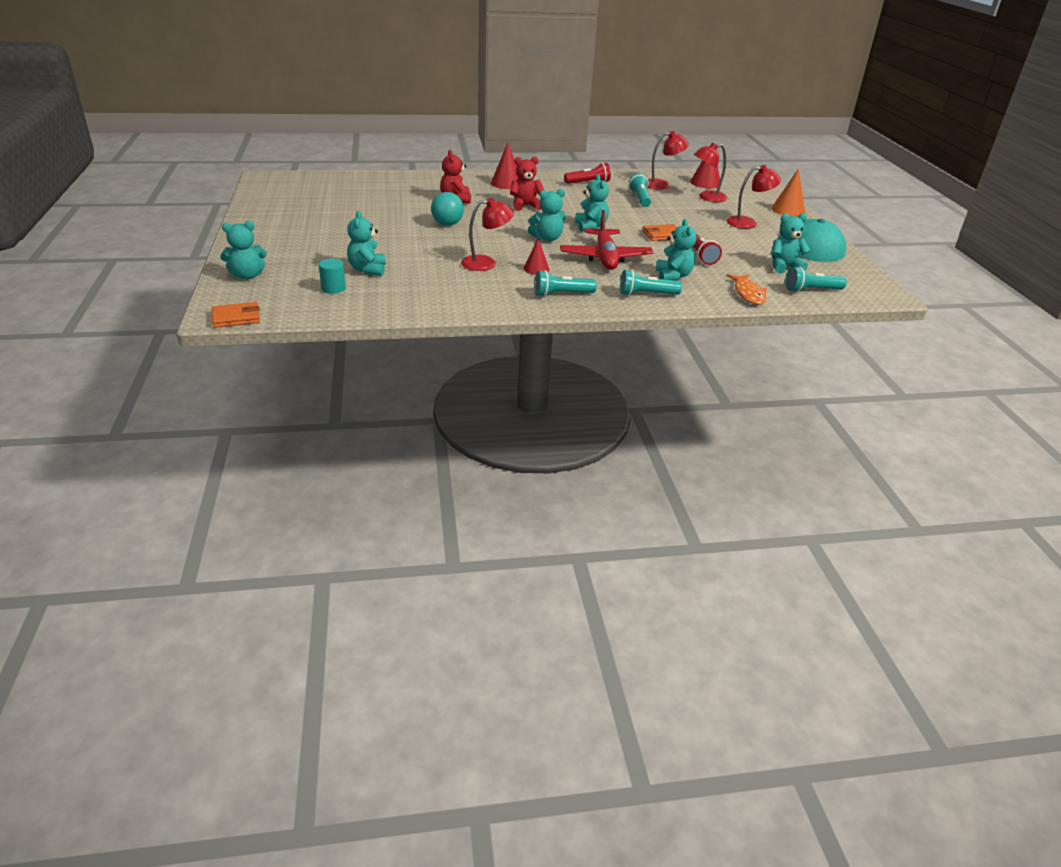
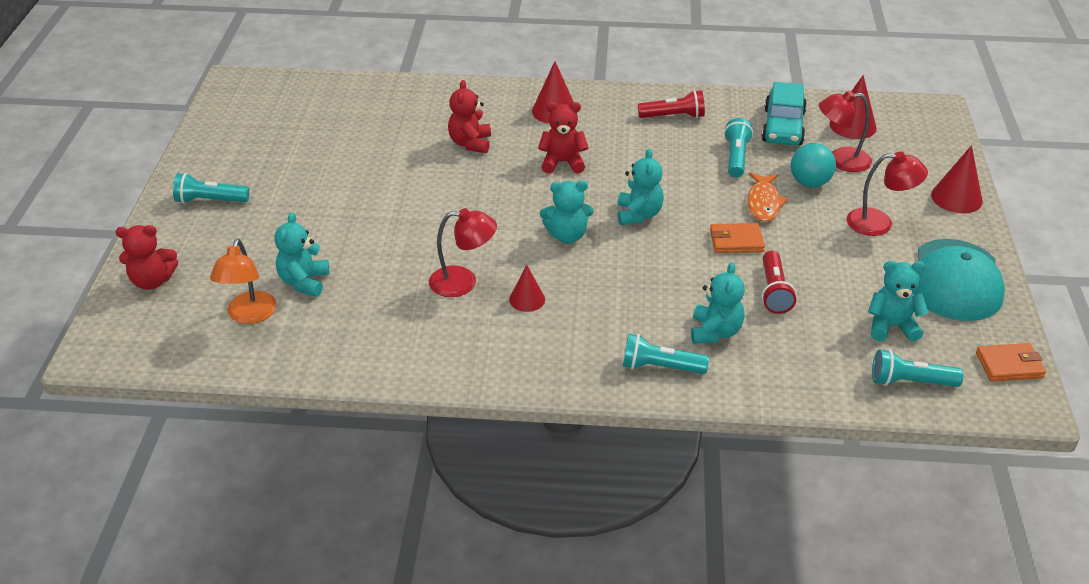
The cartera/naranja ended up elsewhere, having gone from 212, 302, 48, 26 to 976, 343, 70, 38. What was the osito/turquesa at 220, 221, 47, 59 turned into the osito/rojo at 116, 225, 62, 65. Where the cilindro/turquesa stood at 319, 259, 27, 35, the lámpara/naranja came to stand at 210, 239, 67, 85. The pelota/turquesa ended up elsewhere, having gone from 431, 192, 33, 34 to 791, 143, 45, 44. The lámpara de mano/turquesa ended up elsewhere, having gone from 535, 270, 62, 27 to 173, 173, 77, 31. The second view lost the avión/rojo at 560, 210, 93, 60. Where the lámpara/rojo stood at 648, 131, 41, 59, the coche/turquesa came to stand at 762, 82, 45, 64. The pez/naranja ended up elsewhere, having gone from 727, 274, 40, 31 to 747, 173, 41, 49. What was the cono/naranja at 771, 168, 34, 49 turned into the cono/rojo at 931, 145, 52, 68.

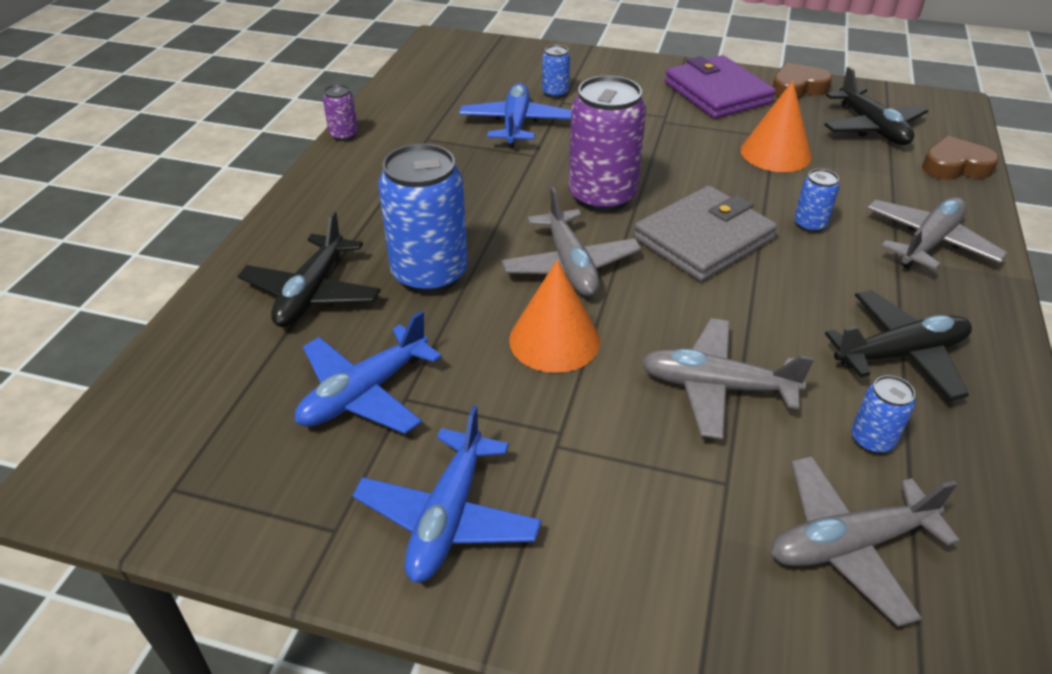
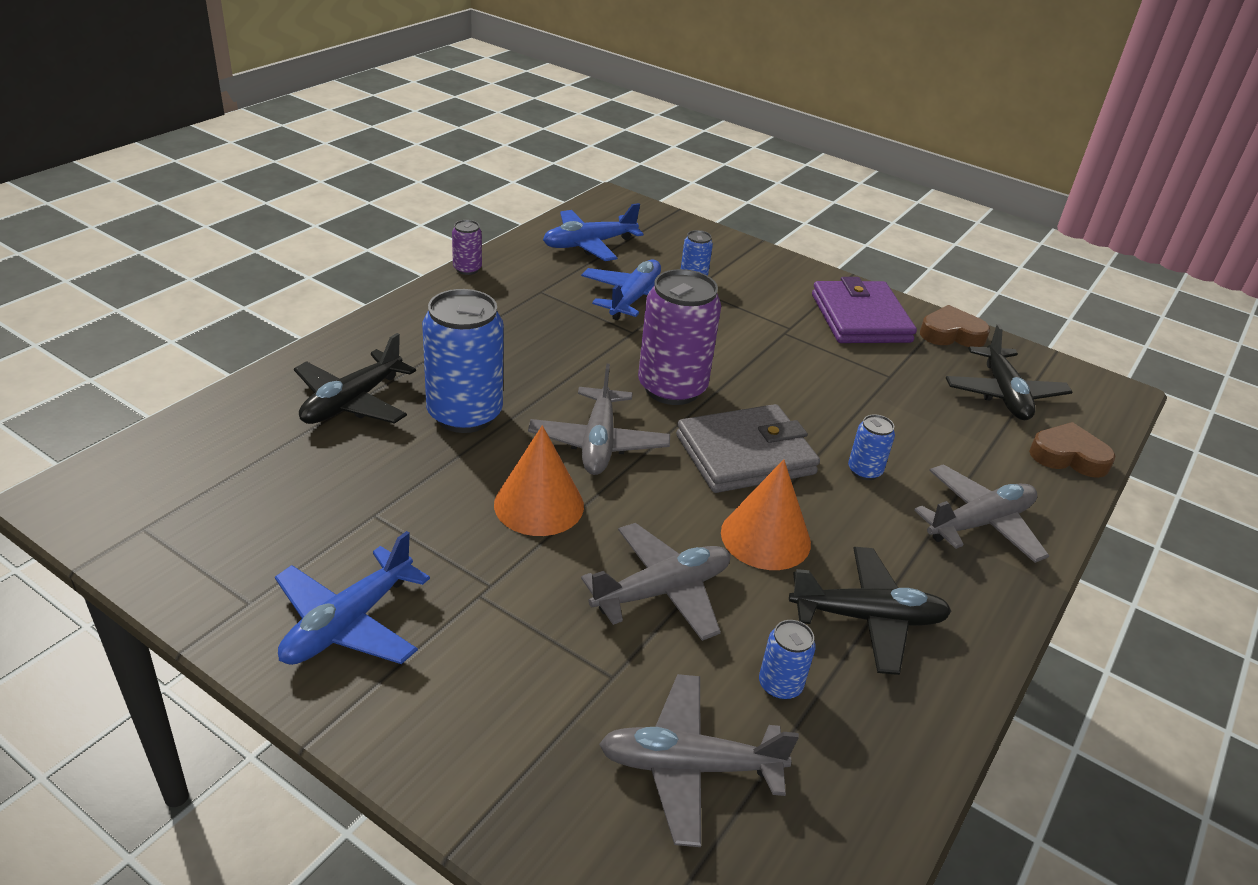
The avión/azul ended up elsewhere, having gone from 295, 311, 147, 123 to 543, 203, 100, 58. The avión/gris at 641, 318, 173, 121 ended up facing another way, 120 degrees clockwise from before. The cono/naranja ended up elsewhere, having gone from 741, 81, 71, 91 to 721, 459, 90, 111.

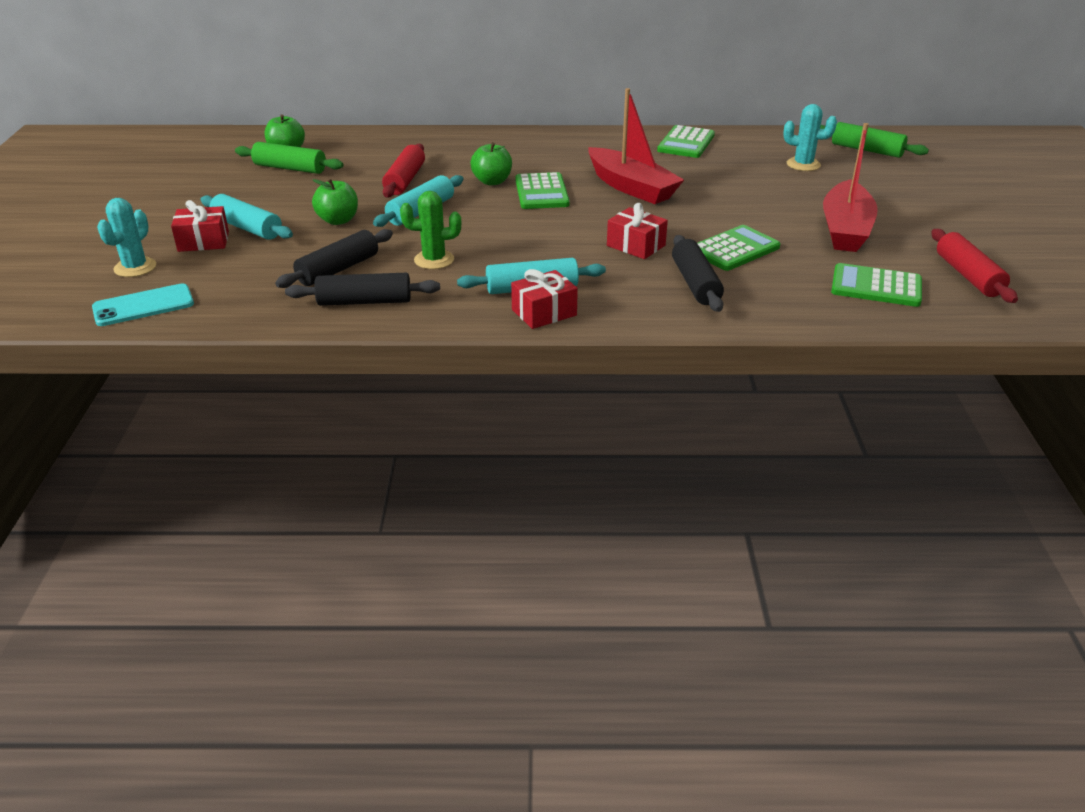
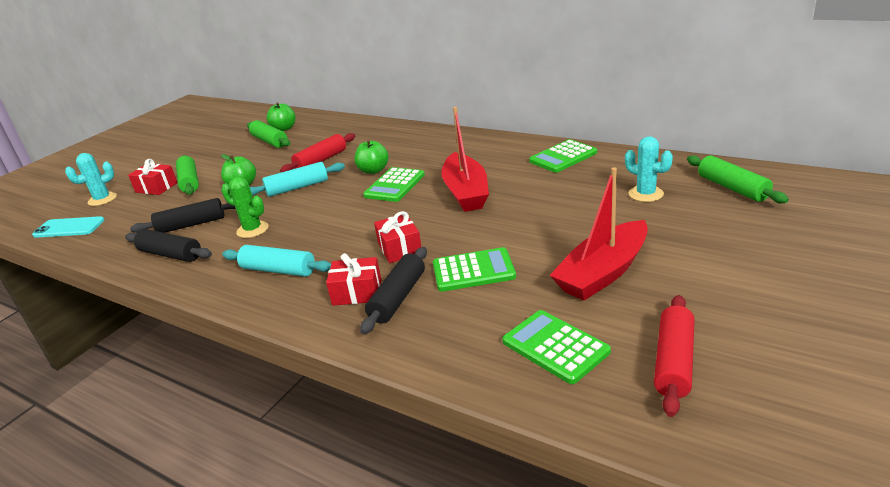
What was the rodillo/turquesa at 200, 194, 93, 46 turned into the rodillo/verde at 176, 155, 23, 40. The regalo/rojo ended up elsewhere, having gone from 511, 269, 67, 60 to 326, 253, 56, 53.

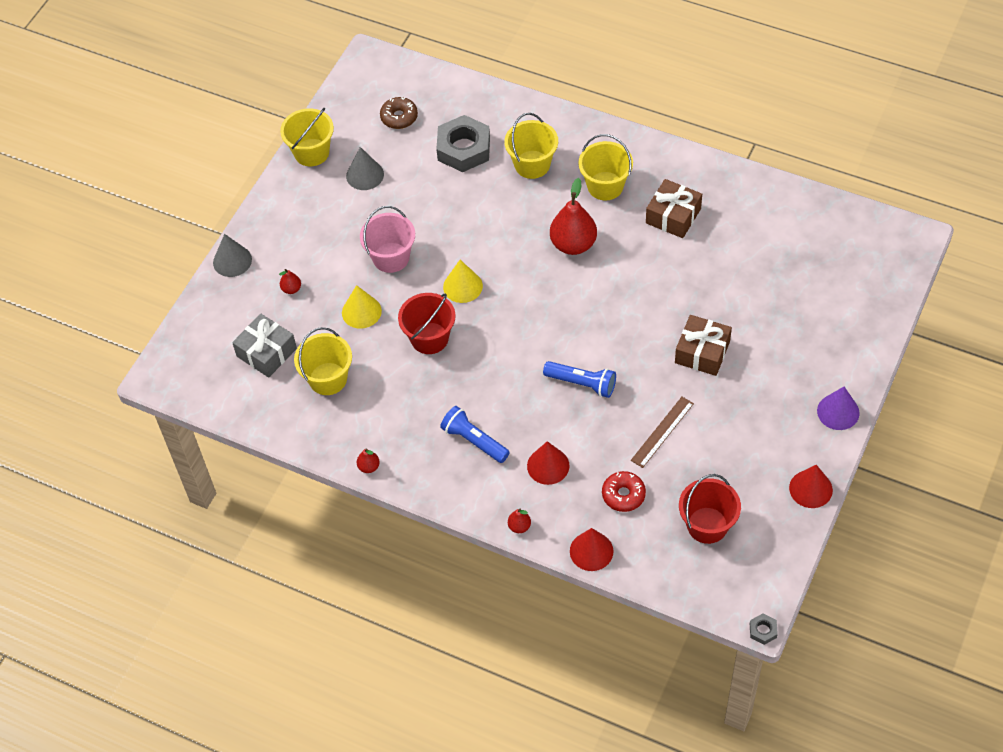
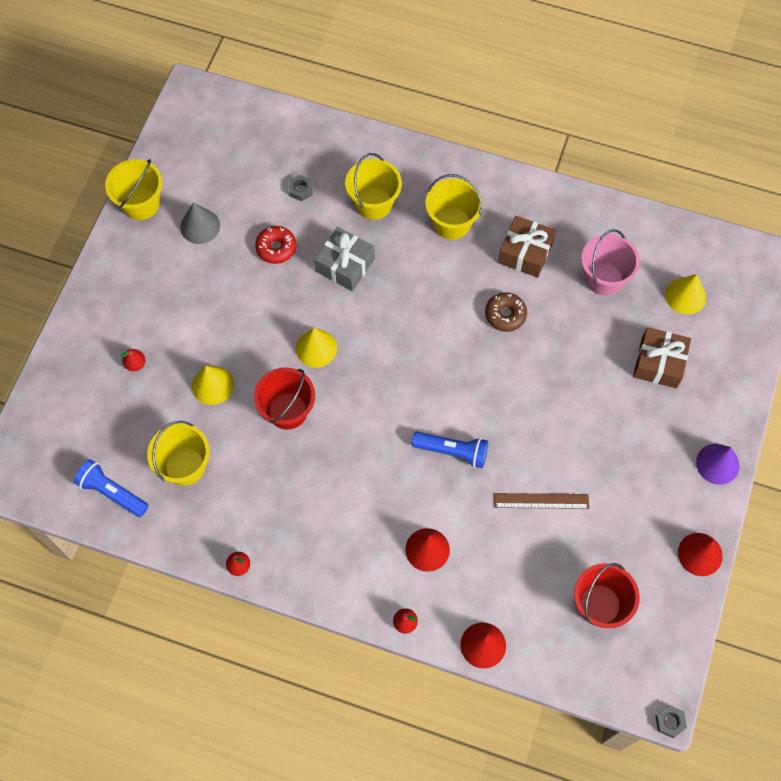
The second view lost the cono/gris at 213, 234, 39, 43. The regalo/gris ended up elsewhere, having gone from 232, 314, 65, 64 to 314, 227, 61, 64. The balde/rosa ended up elsewhere, having gone from 360, 206, 55, 67 to 581, 229, 59, 66. The rosquilla/marrón ended up elsewhere, having gone from 380, 97, 38, 32 to 485, 292, 42, 40. The size of the tuerca/gris at 436, 115, 54, 57 changed by a factor of 0.43. The lámpara de mano/azul ended up elsewhere, having gone from 440, 406, 70, 57 to 74, 459, 75, 58. The second view lost the pera/rojo at 550, 178, 47, 77. The rosquilla/rojo ended up elsewhere, having gone from 602, 471, 44, 41 to 255, 226, 41, 38. The regla/marrón at 631, 397, 63, 71 ended up facing another way, 60 degrees clockwise from before. The regalo/marrón ended up elsewhere, having gone from 675, 315, 57, 61 to 633, 327, 58, 61. The second view gained the cono/amarillo at 665, 274, 41, 41.

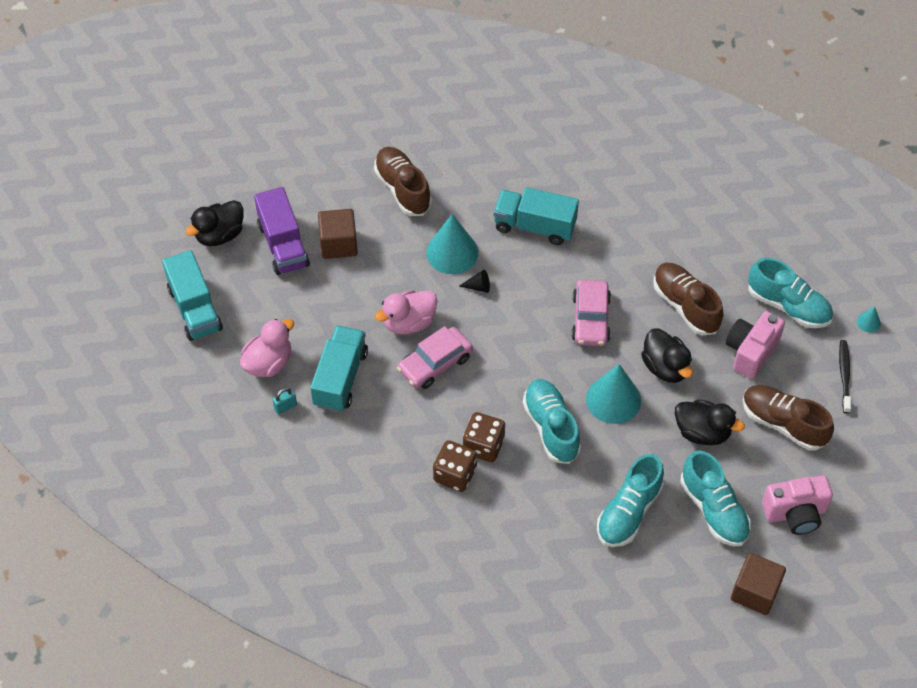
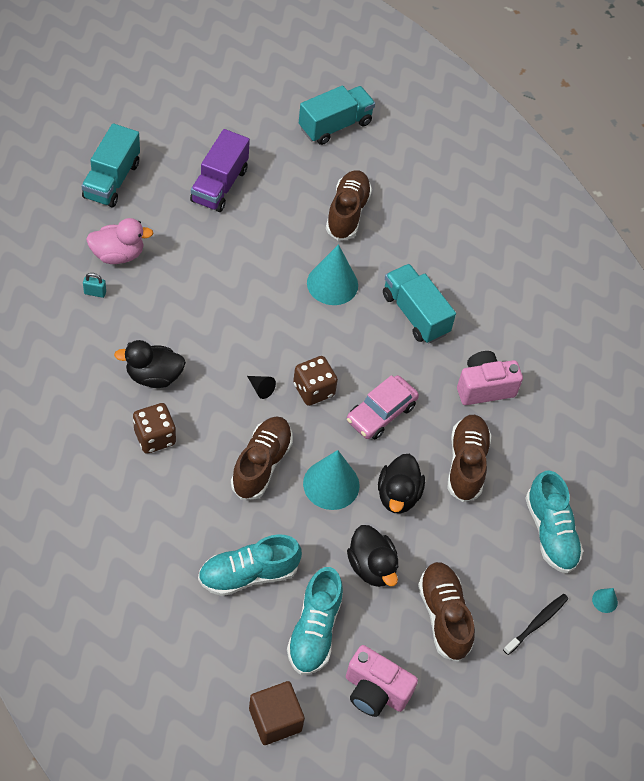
The pato/negro ended up elsewhere, having gone from 185, 200, 59, 46 to 114, 340, 72, 48. The camión/turquesa ended up elsewhere, having gone from 310, 325, 58, 87 to 299, 85, 76, 60. The second view lost the cubo/marrón at 318, 209, 40, 50. The second view lost the pato/rosa at 375, 290, 63, 44. The second view lost the coche/rosa at 397, 326, 76, 63. The cono/negro ended up elsewhere, having gone from 459, 270, 31, 23 to 247, 376, 29, 23. The dado/marrón ended up elsewhere, having gone from 463, 412, 42, 50 to 293, 356, 45, 50. What was the zapato/turquesa at 523, 379, 58, 85 turned into the zapato/marrón at 231, 416, 62, 84. The cámara/rosa ended up elsewhere, having gone from 725, 311, 60, 68 to 457, 351, 66, 54.

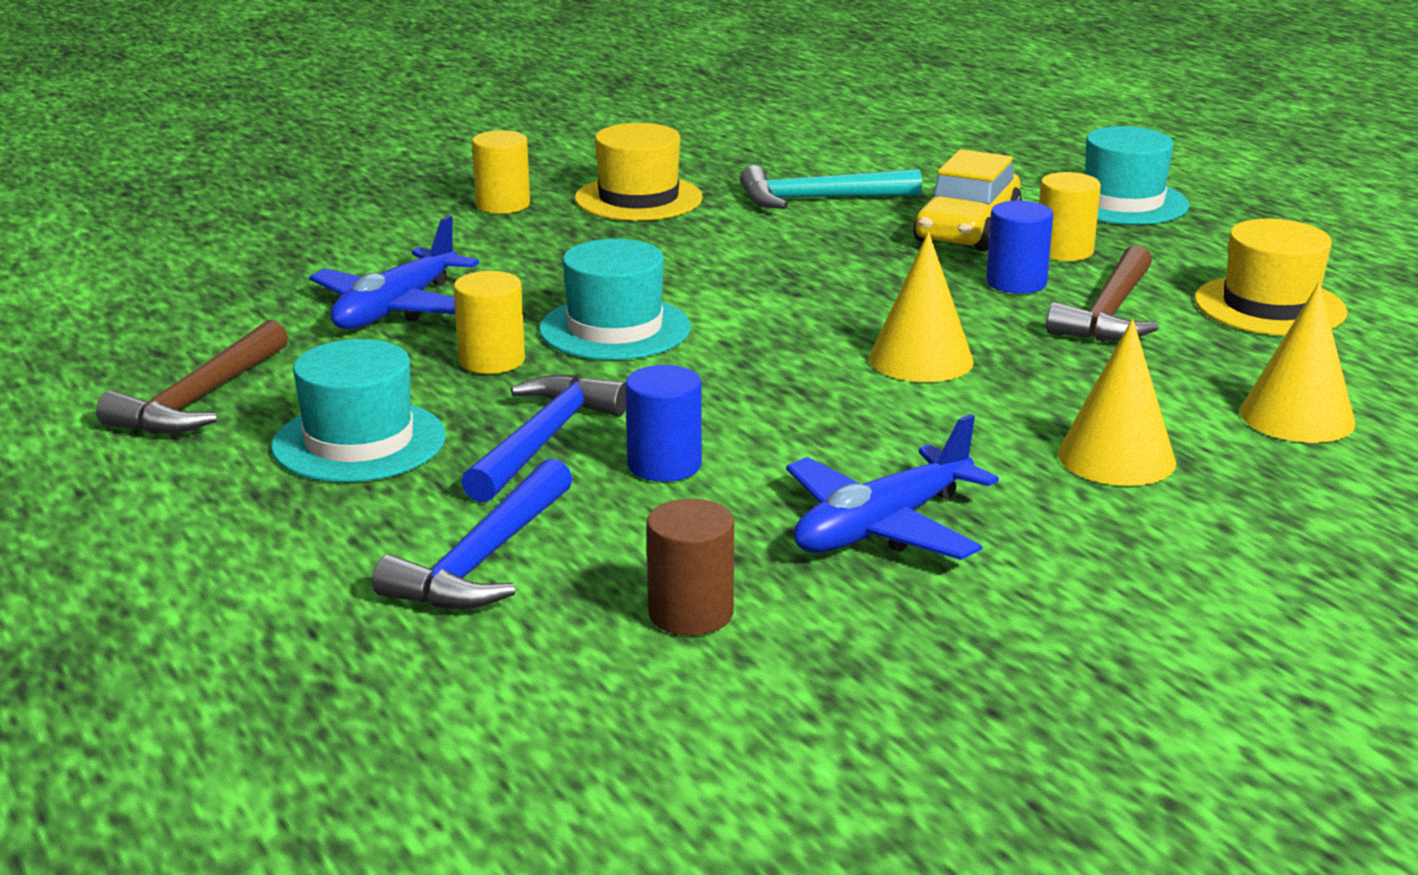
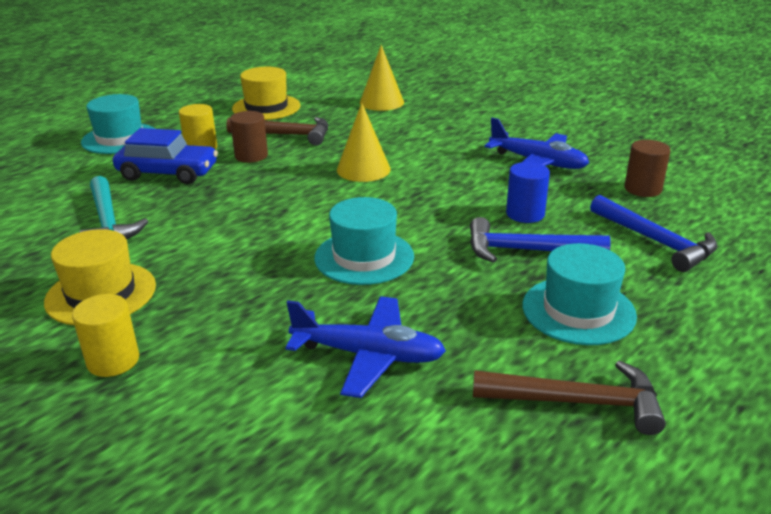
The martillo/azul at 372, 458, 200, 151 ended up facing another way, 45 degrees clockwise from before. The second view lost the cilindro/amarillo at 454, 271, 71, 103. What was the coche/amarillo at 913, 149, 109, 102 turned into the coche/azul at 113, 128, 105, 56. What was the cilindro/azul at 986, 201, 67, 93 turned into the cilindro/marrón at 230, 111, 38, 52. The second view lost the cono/amarillo at 1058, 319, 118, 167.

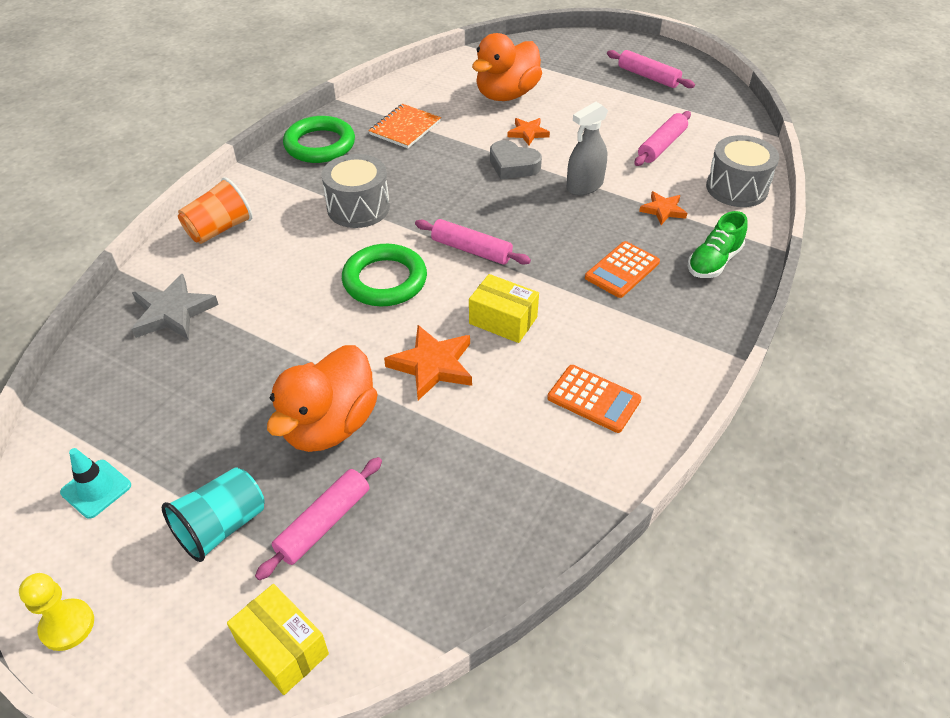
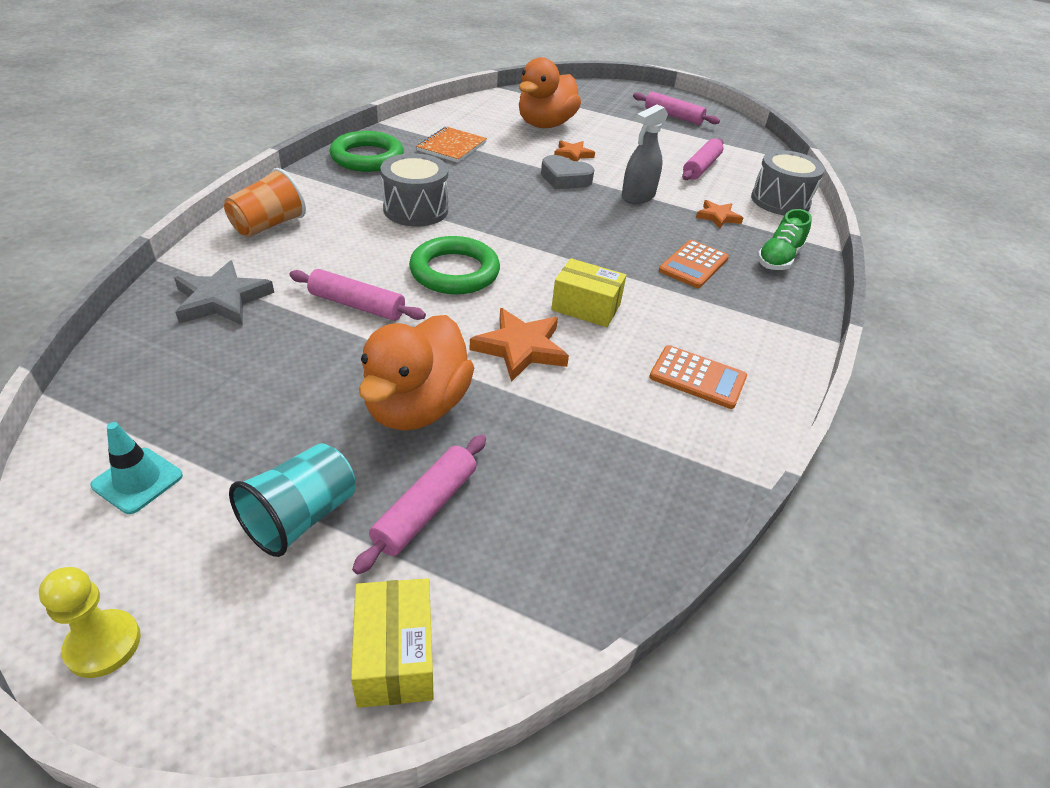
The caja/amarillo at 227, 584, 102, 111 ended up facing another way, 45 degrees clockwise from before. The rodillo/rosa ended up elsewhere, having gone from 415, 219, 116, 46 to 289, 269, 137, 52.

